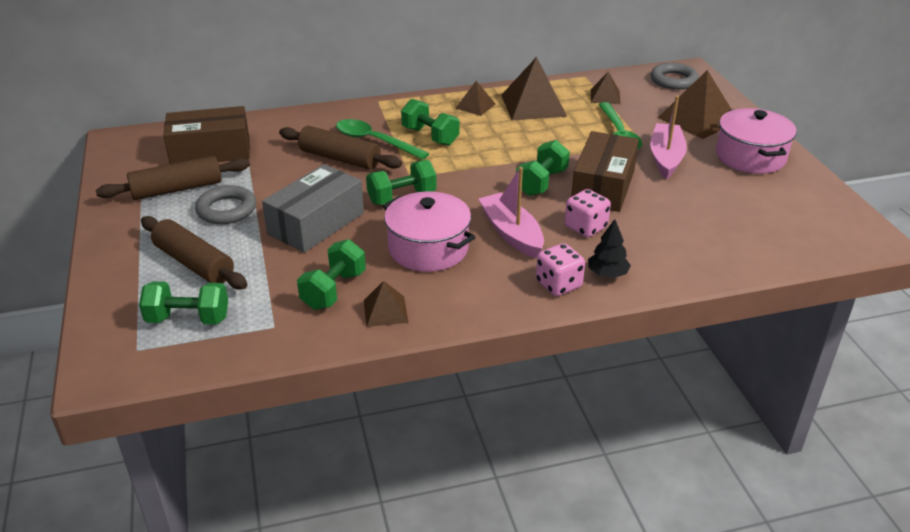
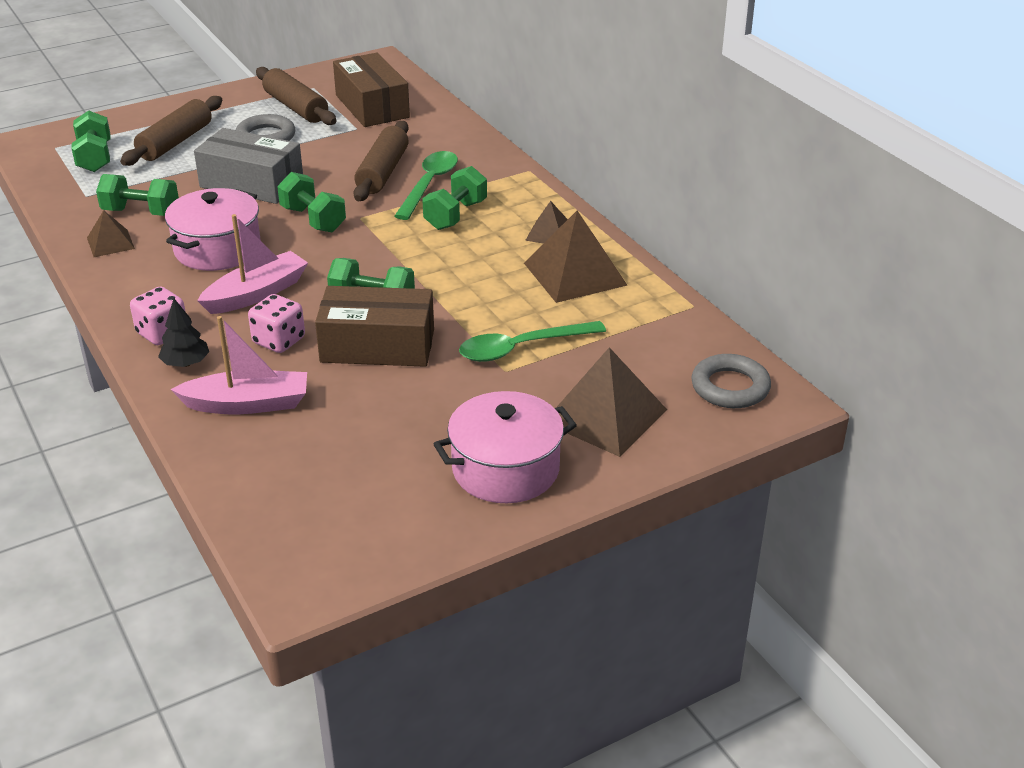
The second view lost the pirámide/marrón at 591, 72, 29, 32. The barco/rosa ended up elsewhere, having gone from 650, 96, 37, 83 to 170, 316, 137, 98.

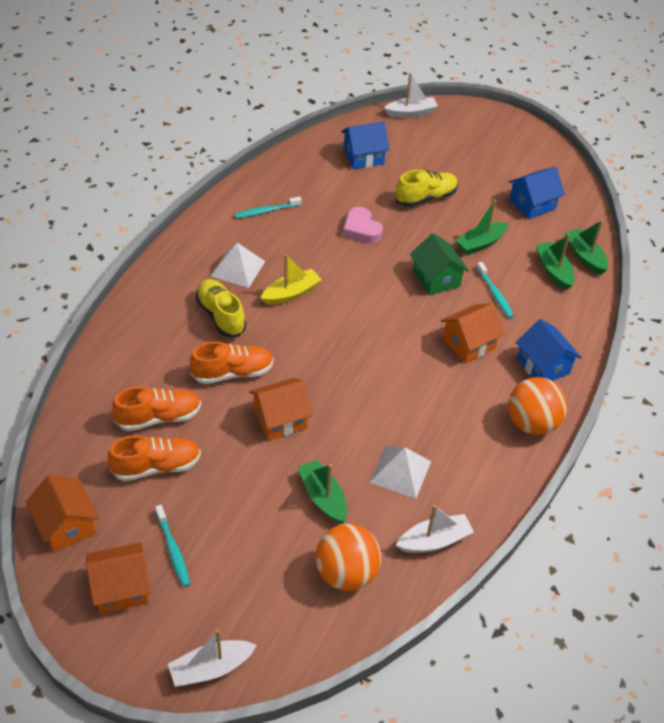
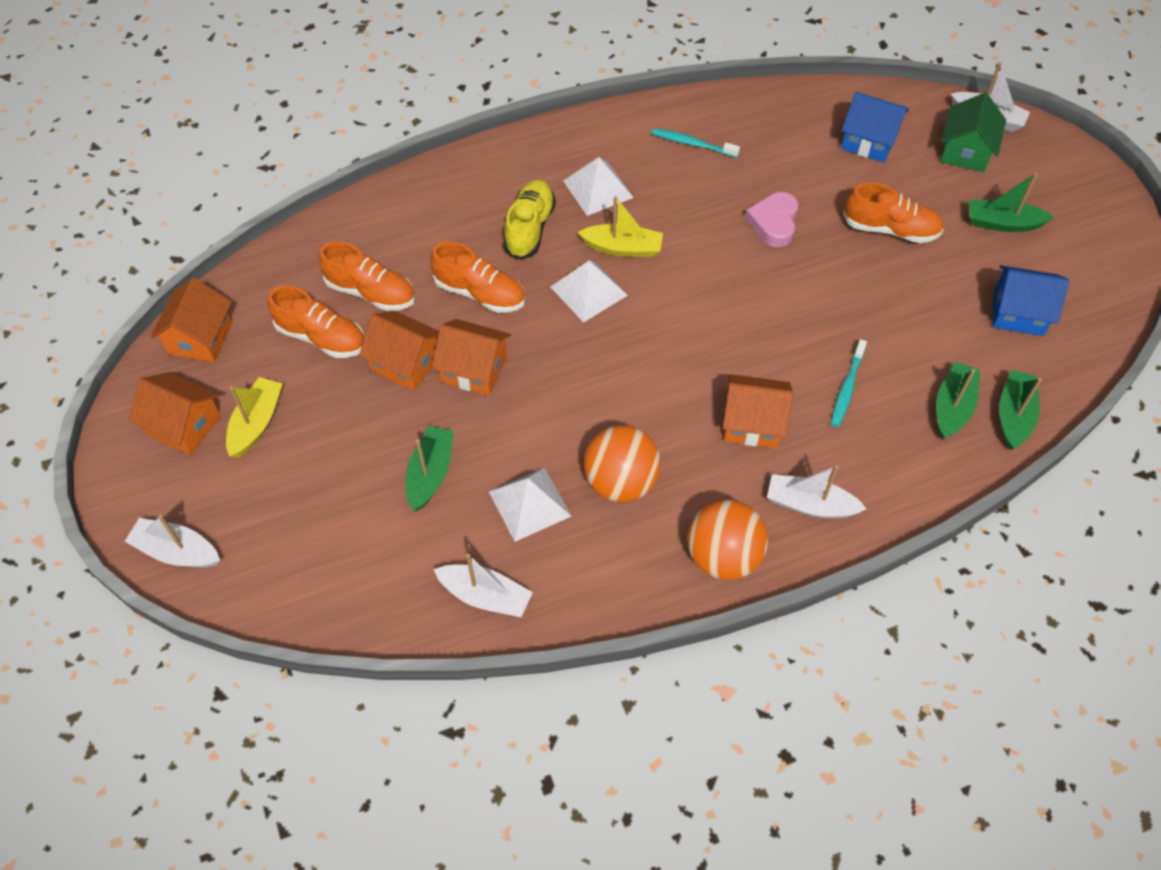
Where the cepillo de dientes/turquesa stood at 155, 505, 35, 82, the barco/amarillo came to stand at 226, 377, 57, 81. The pelota/naranja ended up elsewhere, having gone from 315, 524, 66, 67 to 584, 425, 77, 77. What was the zapato/amarillo at 396, 170, 62, 37 turned into the zapato/naranja at 843, 182, 101, 61. The casa/verde ended up elsewhere, having gone from 410, 233, 59, 62 to 940, 93, 66, 79. The barco/verde ended up elsewhere, having gone from 456, 200, 52, 55 to 969, 173, 85, 59. Where the casa/azul stood at 516, 319, 66, 62, the barco/blanco came to stand at 767, 465, 100, 53. The second view gained the casa/naranja at 359, 311, 80, 80. The second view gained the pirámide/blanco at 551, 260, 77, 62.

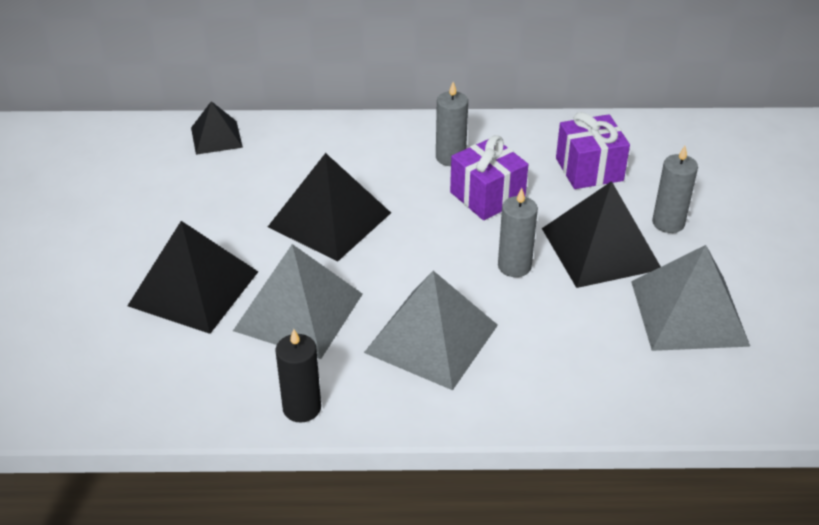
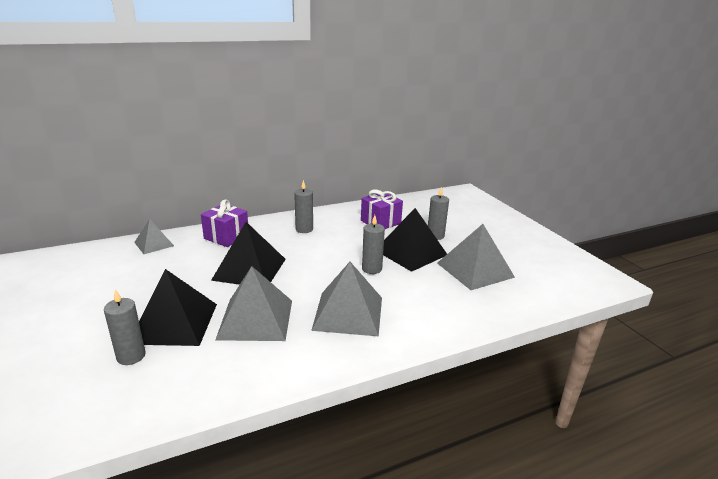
What was the pirámide/negro at 191, 101, 52, 54 turned into the pirámide/gris at 134, 219, 40, 35. The second view lost the vela/negro at 275, 329, 46, 94. The regalo/morado ended up elsewhere, having gone from 450, 135, 78, 85 to 201, 199, 47, 48. The second view gained the vela/gris at 104, 289, 42, 76.

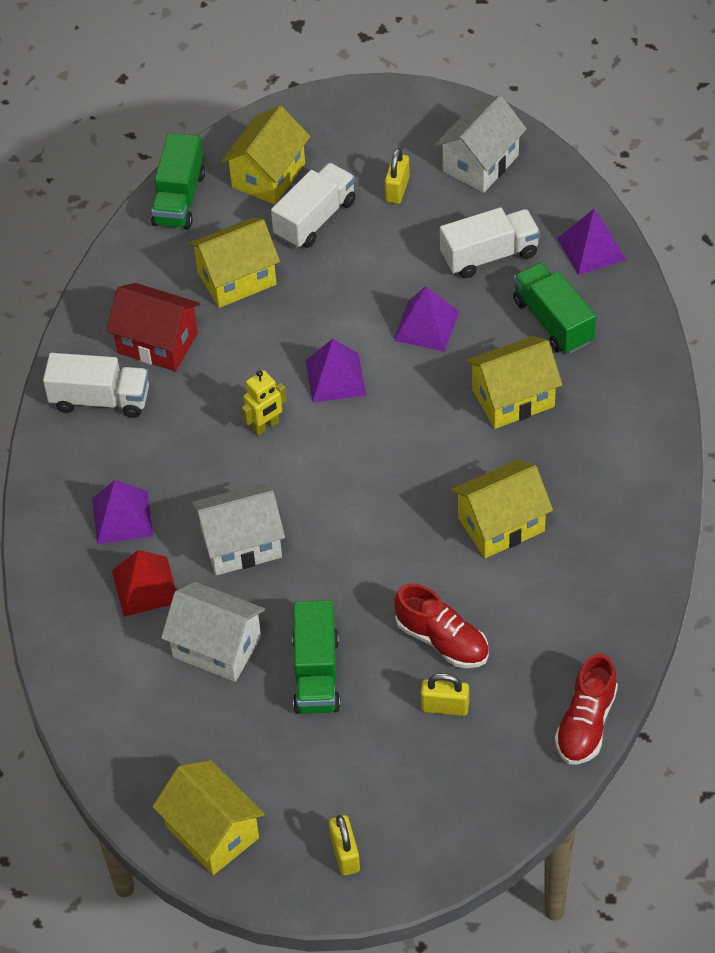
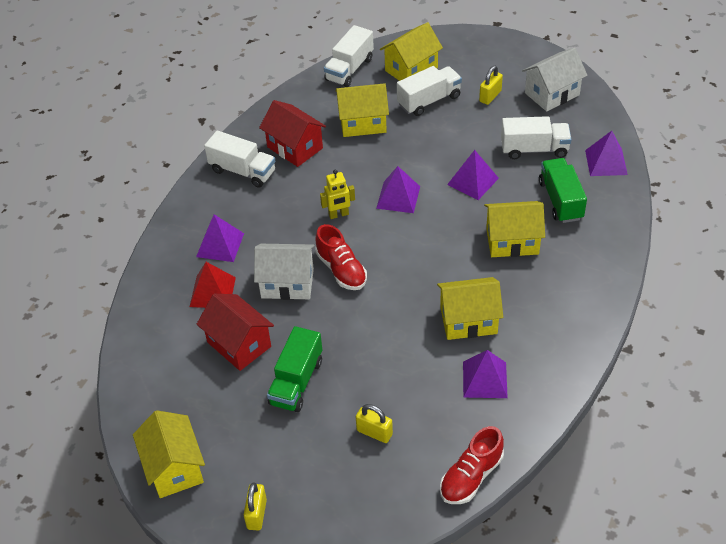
What was the camión/verde at 151, 133, 54, 96 turned into the camión/blanco at 324, 25, 50, 62. What was the casa/blanco at 161, 582, 104, 100 turned into the casa/rojo at 196, 294, 78, 77. The zapato/rojo ended up elsewhere, having gone from 394, 583, 95, 85 to 315, 224, 52, 66. The second view gained the pirámide/morado at 463, 350, 45, 48.

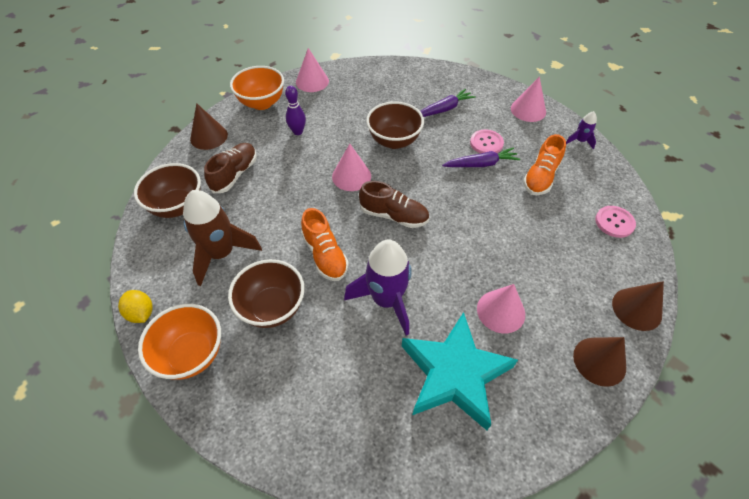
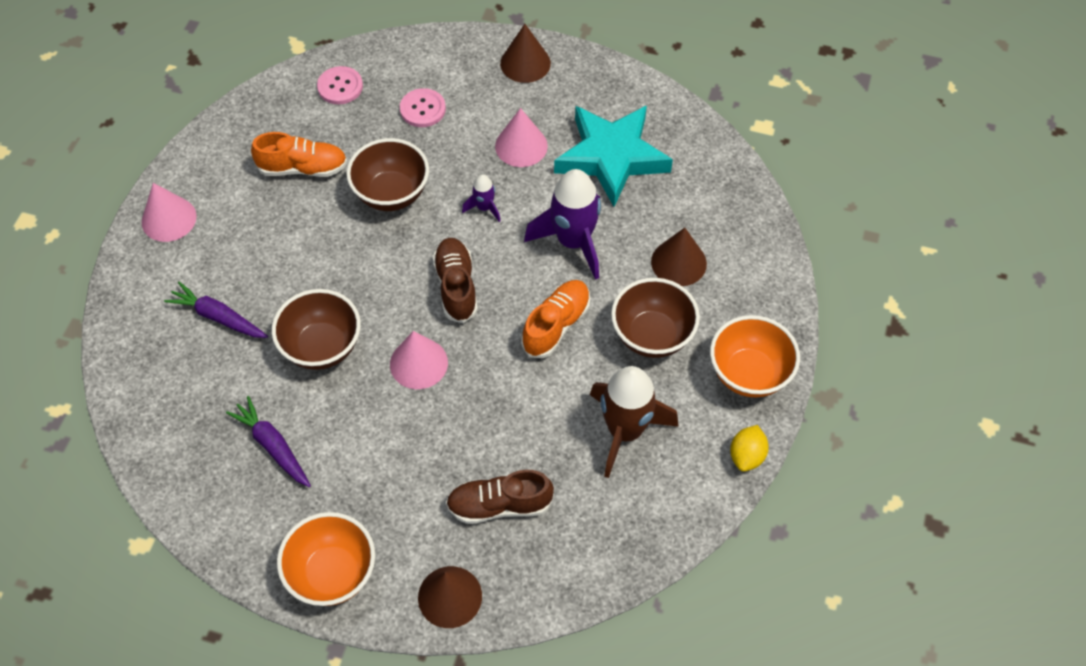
The cuenco/marrón ended up elsewhere, having gone from 134, 163, 67, 55 to 346, 138, 83, 73. The second view lost the bolo/morado at 285, 86, 21, 49. The second view lost the cono/rosa at 296, 48, 33, 44. The zanahoria/morado ended up elsewhere, having gone from 442, 147, 78, 20 to 226, 396, 85, 91. The botón/rosa ended up elsewhere, having gone from 470, 129, 34, 25 to 400, 88, 46, 39. The cohete/morado ended up elsewhere, having gone from 566, 111, 31, 38 to 462, 174, 39, 48. The cono/marrón ended up elsewhere, having gone from 612, 281, 52, 50 to 651, 228, 56, 58.

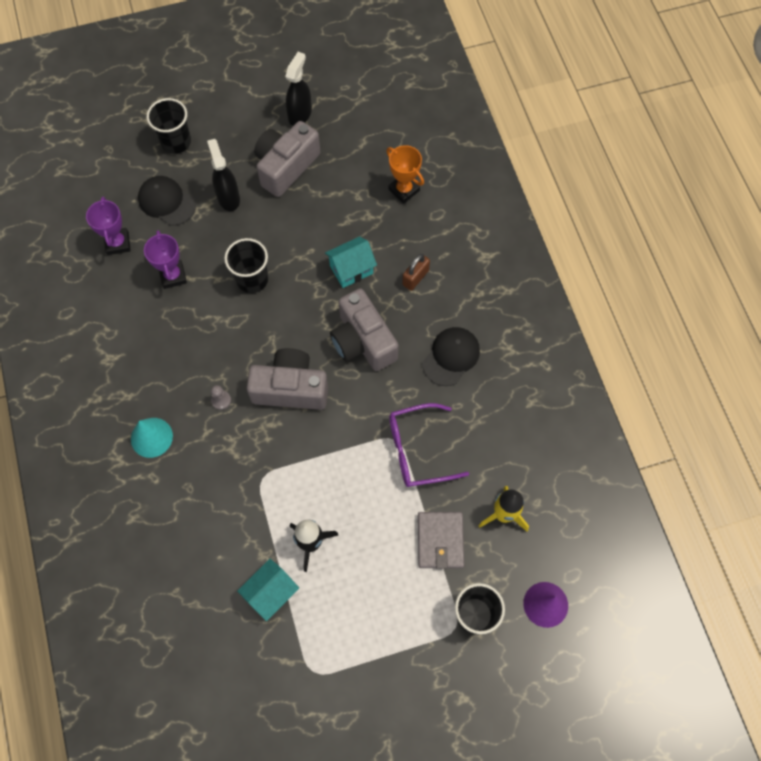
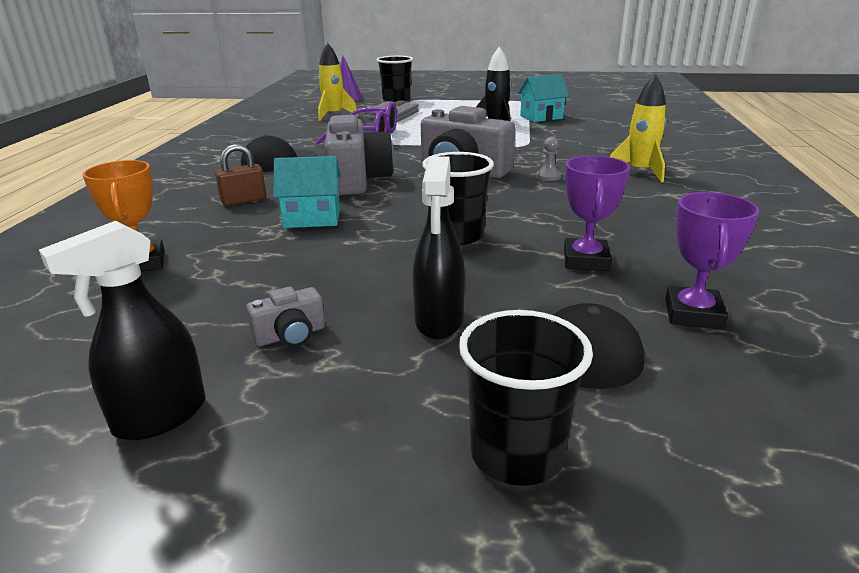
Where the cono/turquesa stood at 131, 418, 42, 40, the cohete/amarillo came to stand at 610, 74, 57, 109. The size of the cámara/gris at 254, 121, 67, 76 changed by a factor of 0.46.

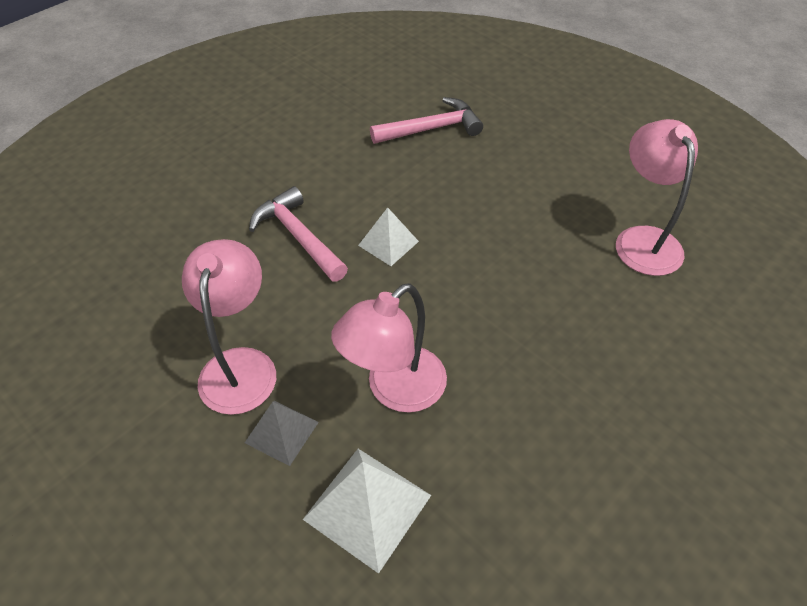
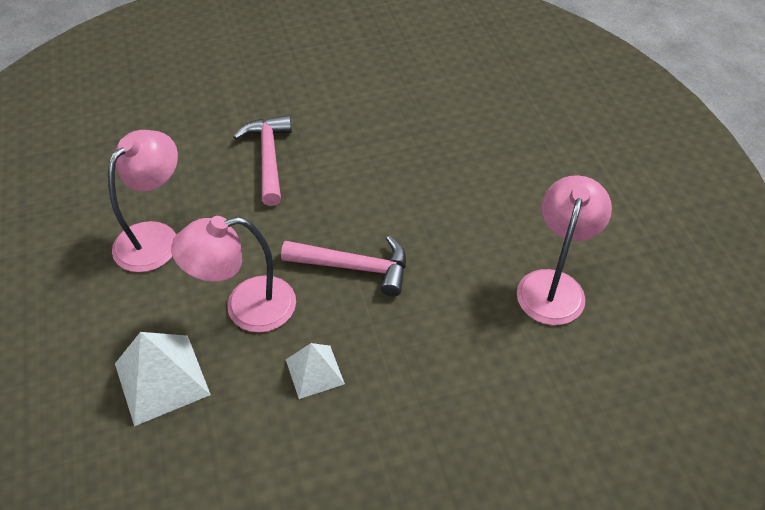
The second view lost the pirámide/gris at 245, 401, 74, 65. The pirámide/blanco ended up elsewhere, having gone from 358, 207, 61, 59 to 286, 343, 59, 56. The martillo/rosa ended up elsewhere, having gone from 370, 97, 113, 47 to 281, 236, 125, 60.

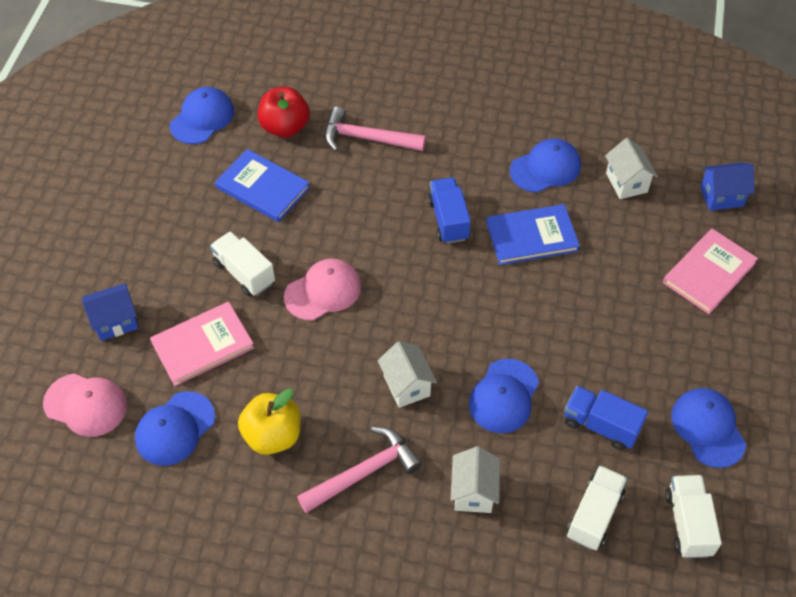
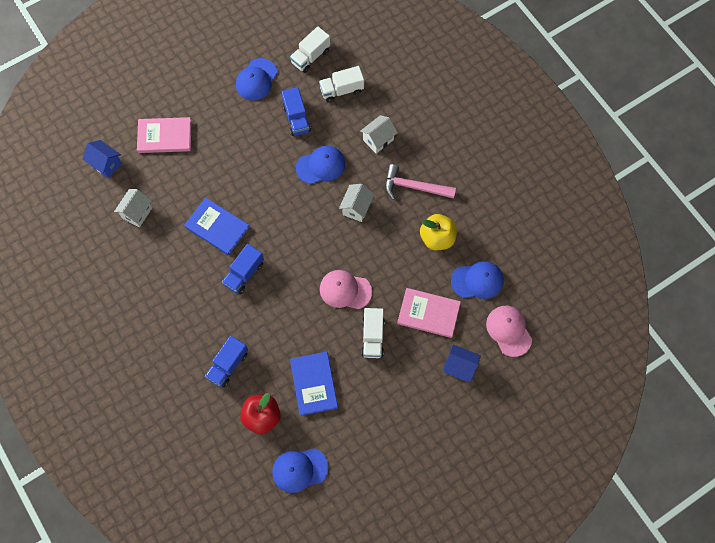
Where the martillo/rosa stood at 324, 107, 102, 44, the camión/azul came to stand at 205, 336, 43, 51. The second view lost the gorra/azul at 510, 139, 71, 54.

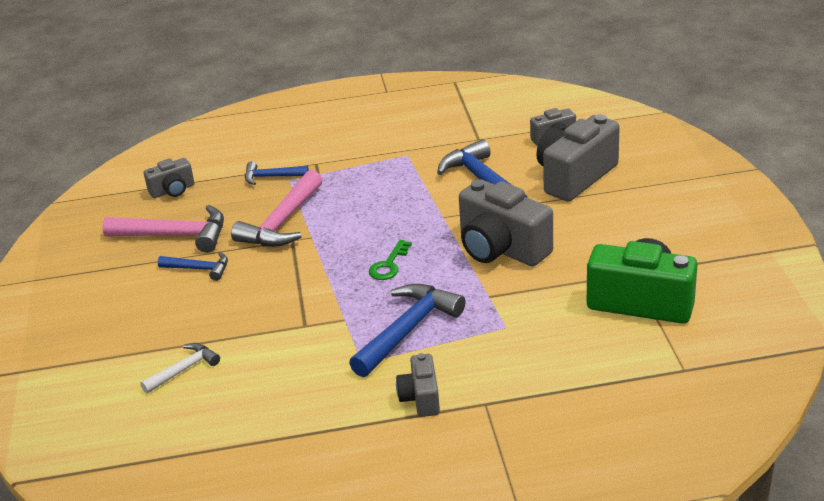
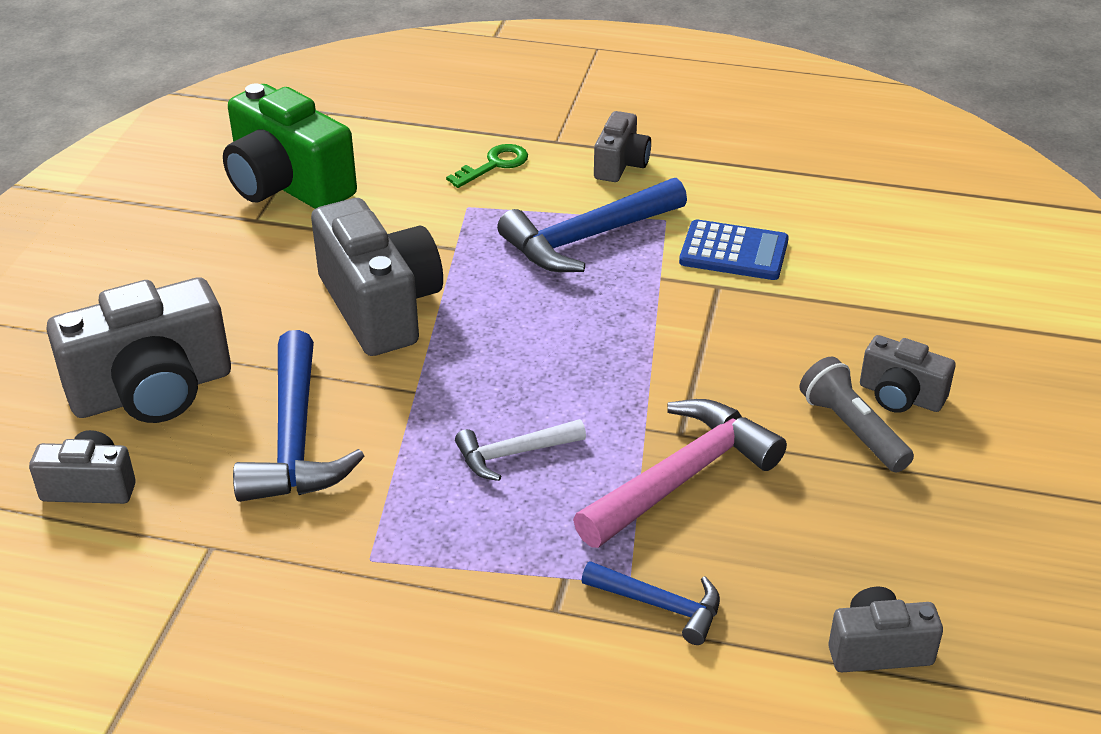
The second view lost the martillo/rosa at 102, 205, 122, 48. The martillo/blanco ended up elsewhere, having gone from 140, 343, 80, 51 to 455, 419, 131, 62. Where the martillo/azul stood at 158, 252, 70, 29, the lámpara de mano/gris came to stand at 799, 357, 115, 115. The llave/verde ended up elsewhere, having gone from 369, 240, 43, 40 to 446, 144, 82, 44. The second view gained the calculadora/azul at 679, 219, 110, 61. The second view gained the cámara/gris at 860, 335, 96, 78.

